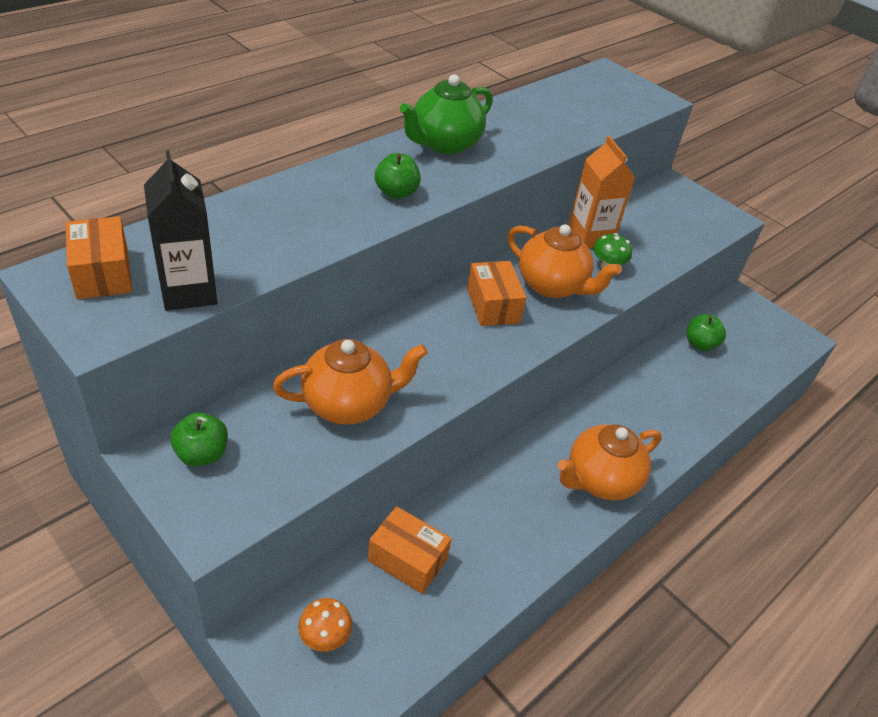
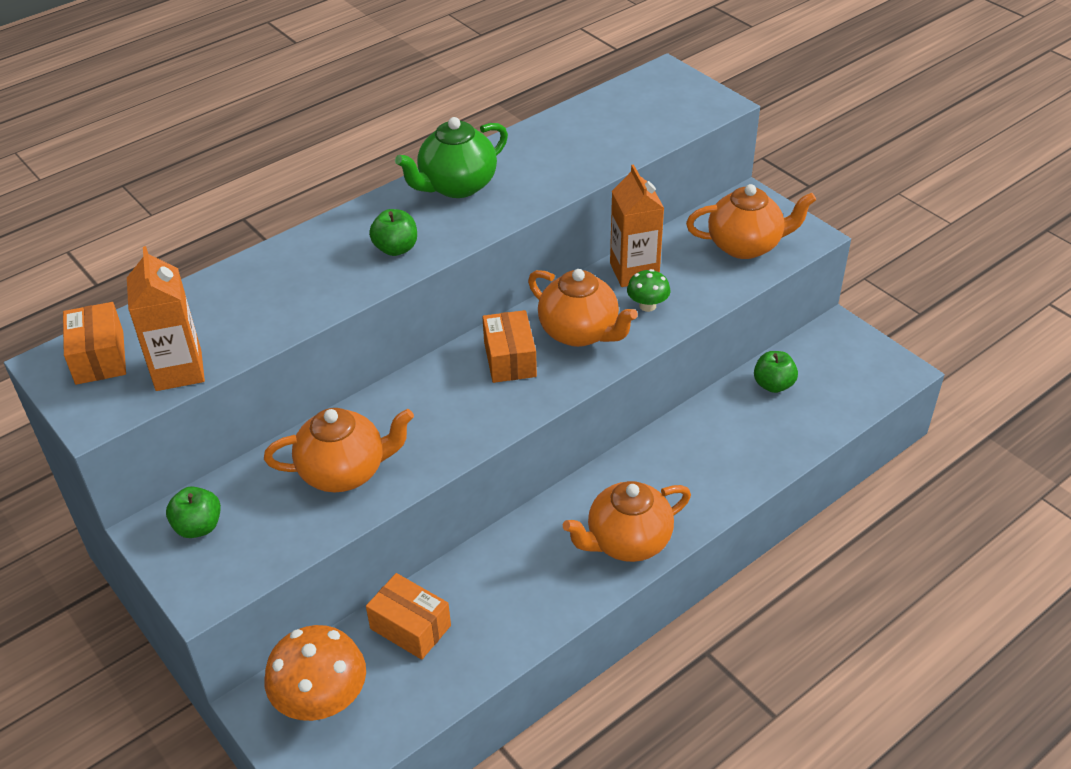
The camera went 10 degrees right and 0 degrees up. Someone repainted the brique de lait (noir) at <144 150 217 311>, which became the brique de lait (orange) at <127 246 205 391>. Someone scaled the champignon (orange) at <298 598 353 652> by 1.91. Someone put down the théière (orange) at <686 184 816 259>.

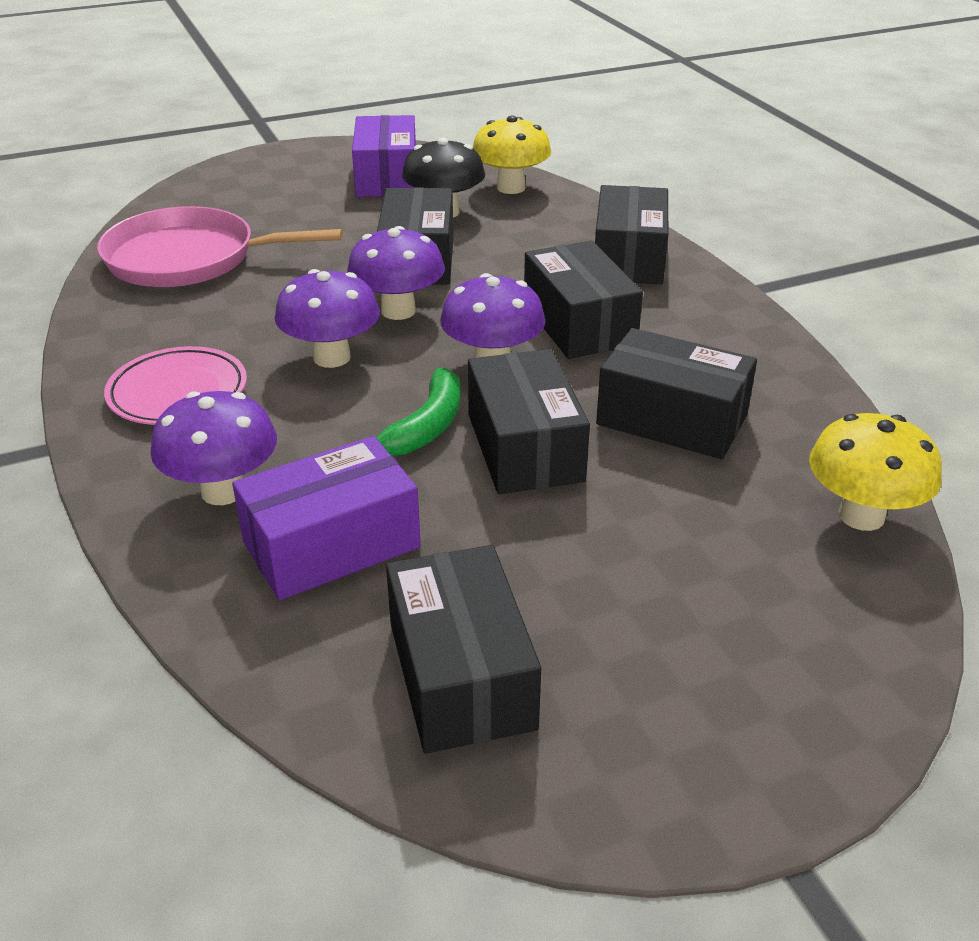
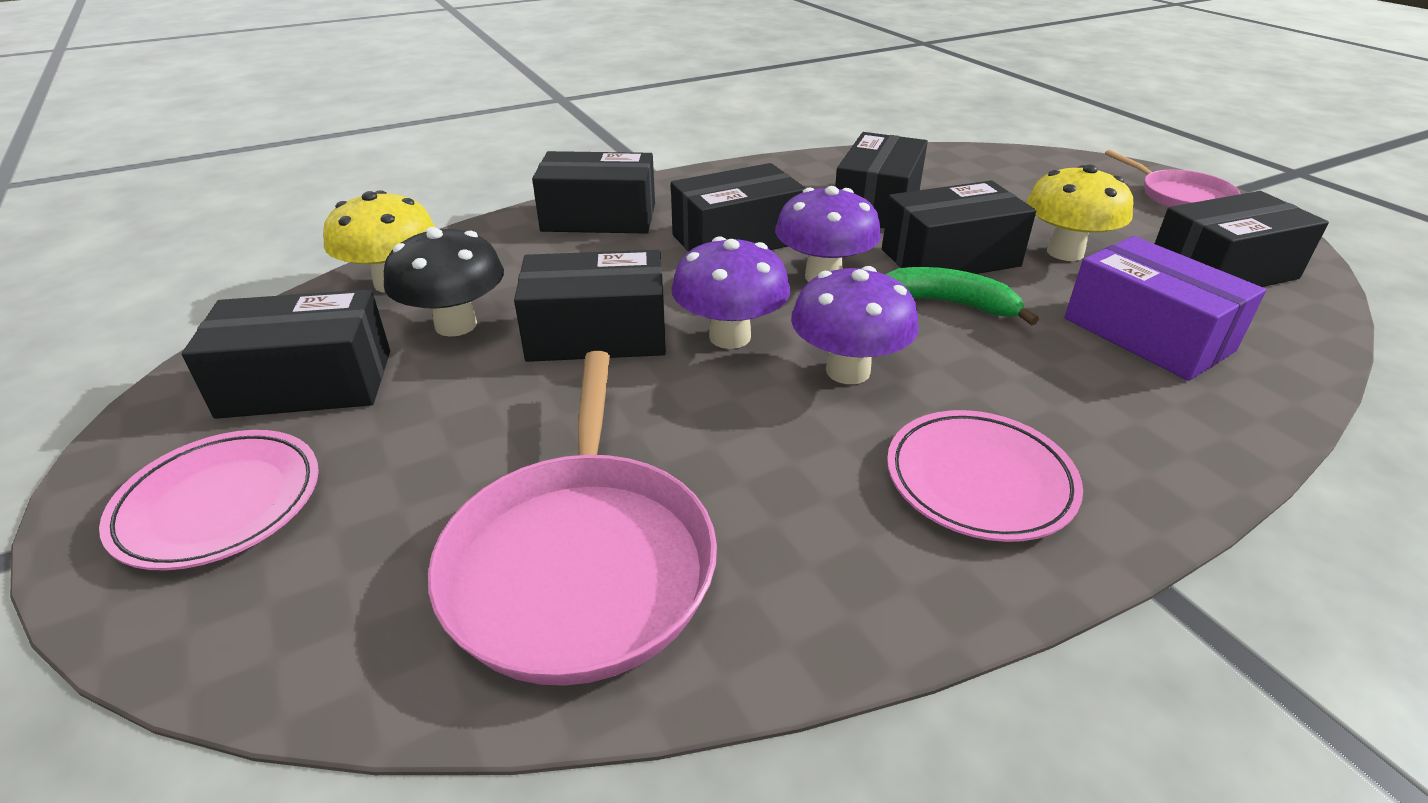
The camera went 95 degrees left and 0 degrees up. Someone put down the assiette (rose) at <99 430 319 570>. Someone repainted the boîte (violet) at <352 115 416 197>, which became the boîte (noir) at <182 289 390 419>. Someone carried the champignon (jaune) from <809 413 942 531> to <1026 165 1133 261>. Someone put down the poêle (rose) at <1105 150 1240 207>. Someone took away the champignon (violet) at <150 391 277 505>.

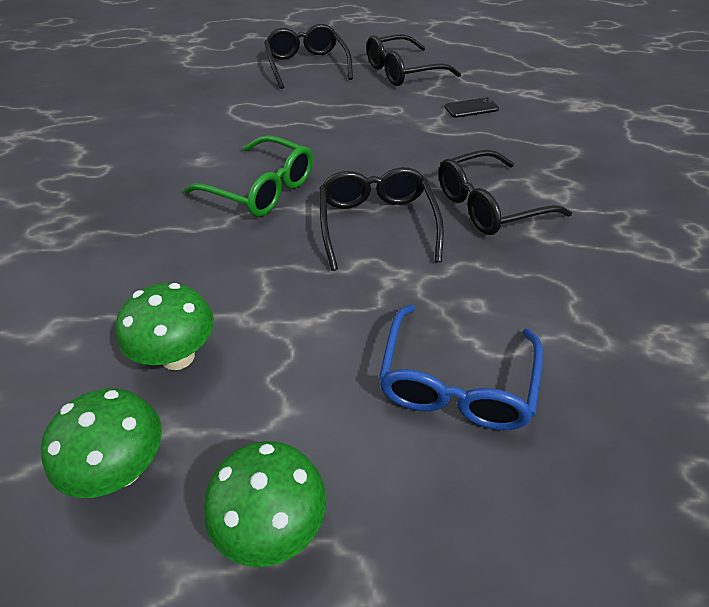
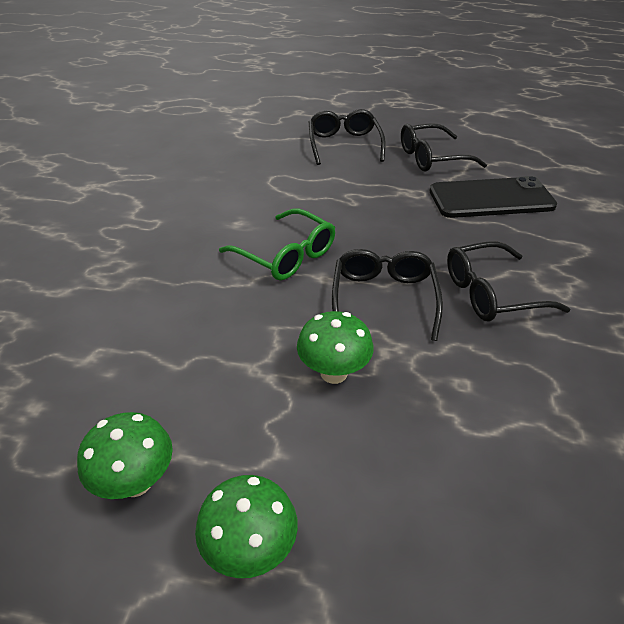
The camera went 10 degrees right and 5 degrees down. Someone carried the champignon (vert) from <116 283 214 370> to <297 311 374 384>. Someone scaled the téléphone (noir) at <444 97 499 118> by 2.43. Someone took away the lunettes (bleu) at <379 304 543 430>.

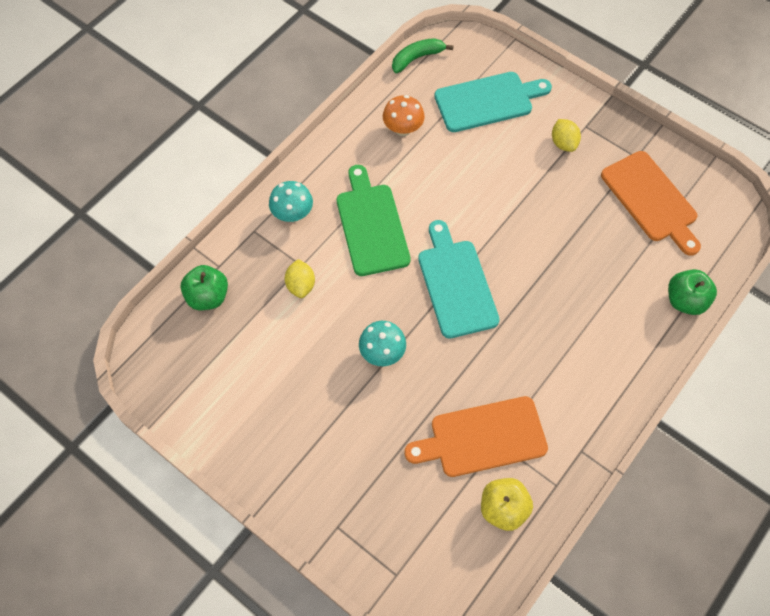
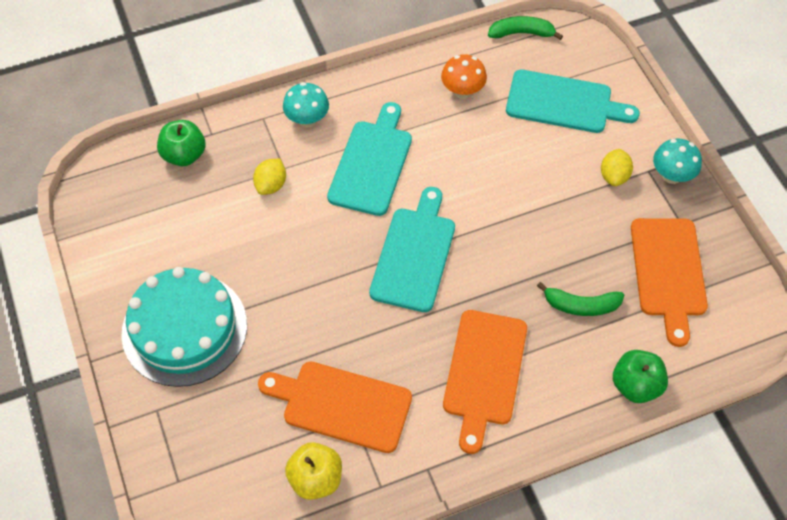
The camera went 30 degrees right and 5 degrees down. Someone put down the gâteau (turquoise) at <121 267 247 387>. Someone repainted the planche à découper (vert) at <336 165 411 276>, which became the planche à découper (turquoise) at <327 102 412 216>. Someone put down the planche à découper (orange) at <443 310 527 454>. Someone put down the banane (vert) at <537 282 624 316>. Someone carried the champignon (turquoise) from <359 321 406 366> to <653 139 702 184>.

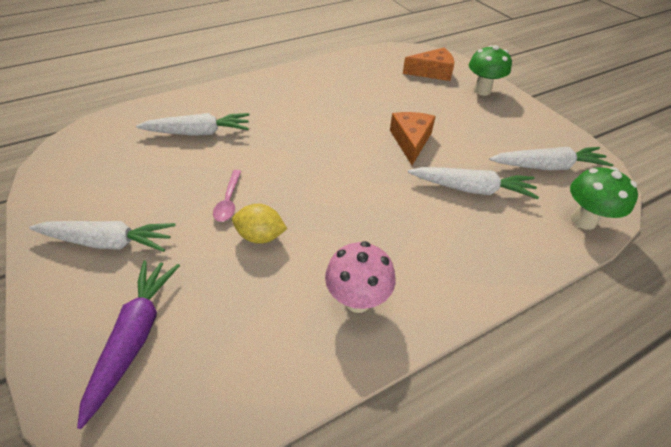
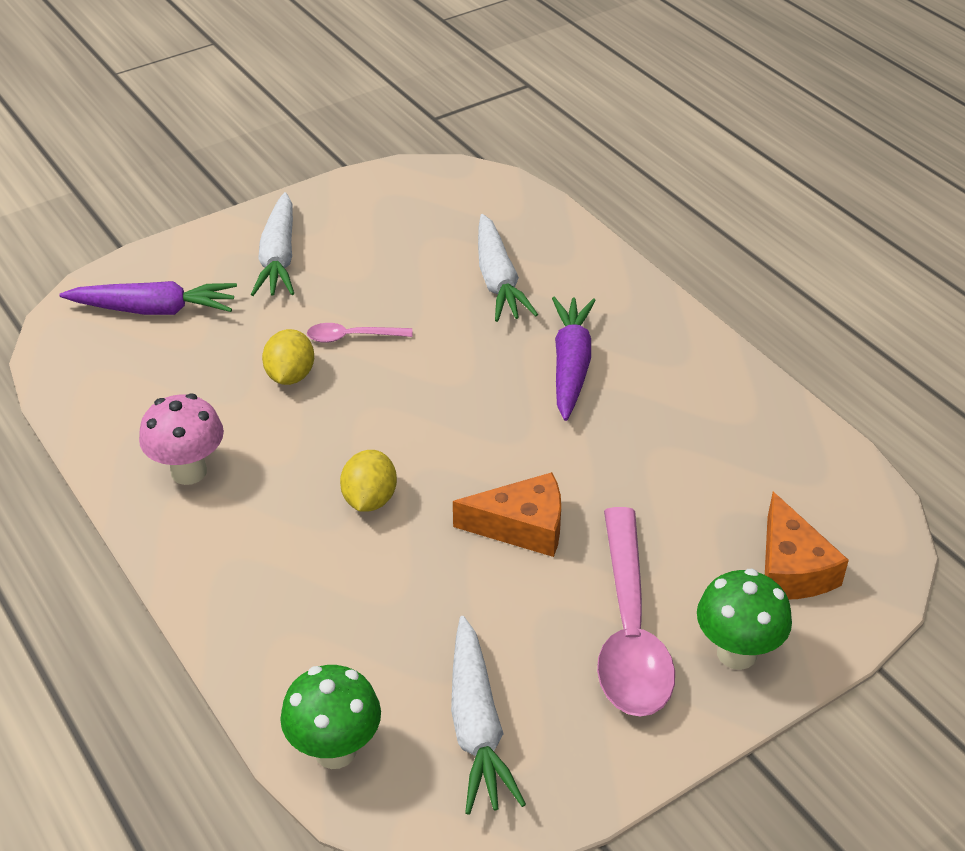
The camera went 85 degrees right and 5 degrees down. Someone put down the citron (jaune) at <340 450 397 512>. Someone put down the carotte (violet) at <552 296 596 421>. Someone put down the cuillère (rose) at <597 507 675 717>. Someone took away the carotte (blanc) at <408 167 539 199>.

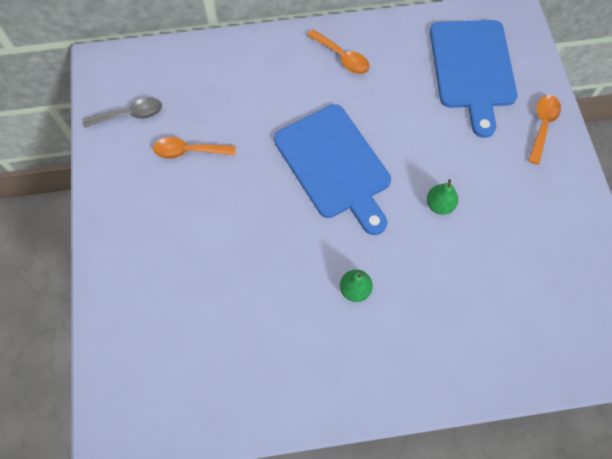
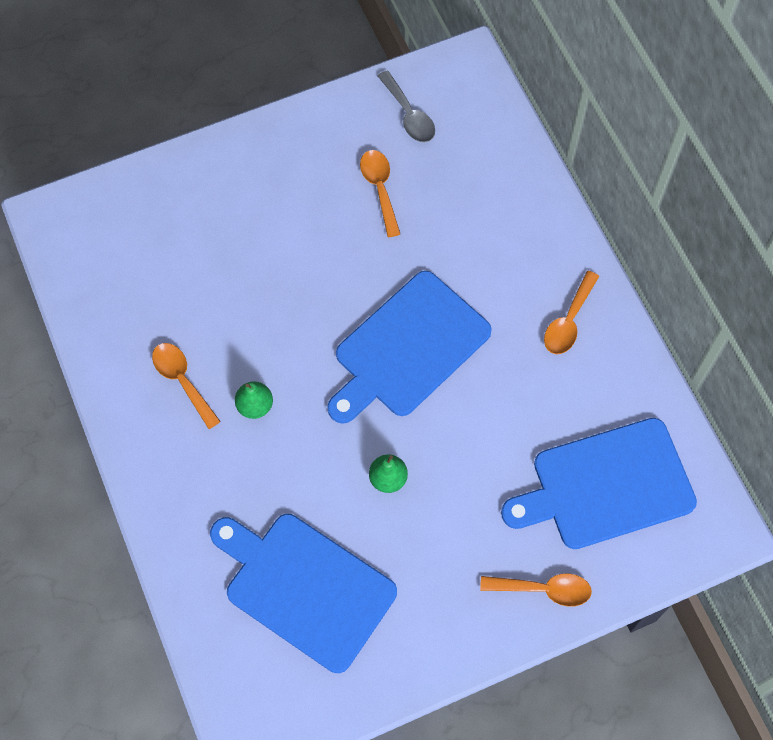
The camera went 75 degrees right and 0 degrees up. Someone put down the cuillère (orange) at <152 343 221 429>. Someone put down the planche à découper (bleu) at <210 514 397 673>.

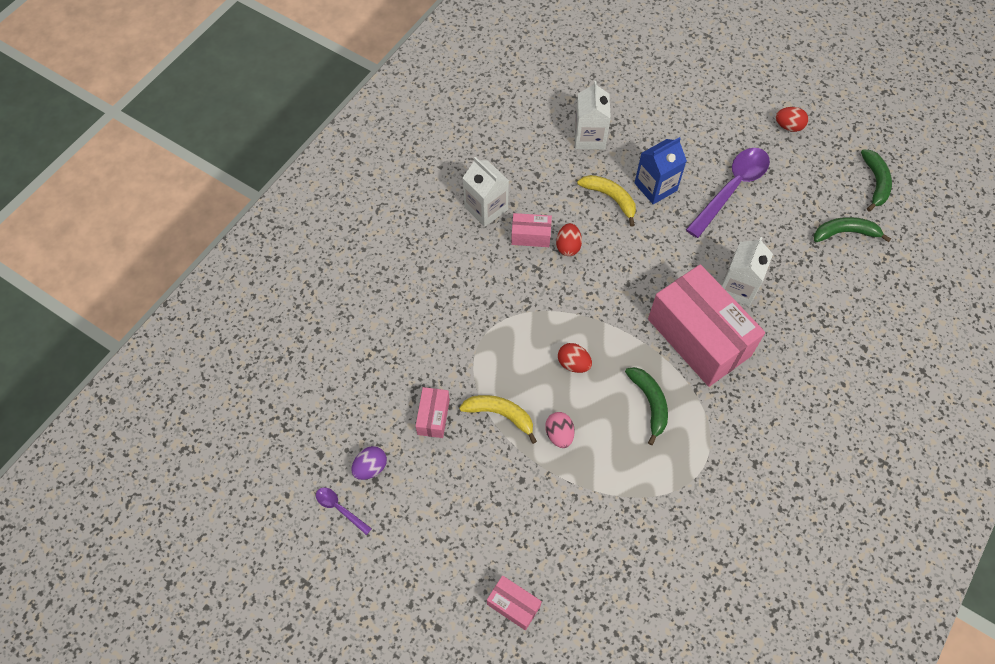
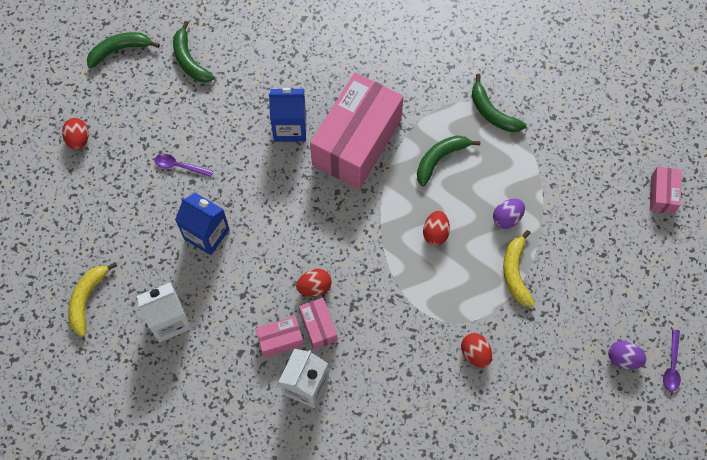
The camera went 115 degrees left and 5 degrees up. Someone carried the banane (jaune) from <577 175 636 226> to <69 262 117 337>. Someone scaled the cuillère (violet) at <686 148 770 238> by 0.46. Someone carried the boîte (rose) from <415 387 450 438> to <255 316 304 358>. Someone repainted the brique de lait (blanc) at <721 237 773 307>, which became the brique de lait (bleu) at <269 88 306 142>. Someone put down the œuf (rouge) at <461 333 492 368>. Someone put down the banane (vert) at <472 74 527 132>. Someone repainted the œuf (rose) at <545 412 575 448>, which became the œuf (violet) at <493 199 525 229>.

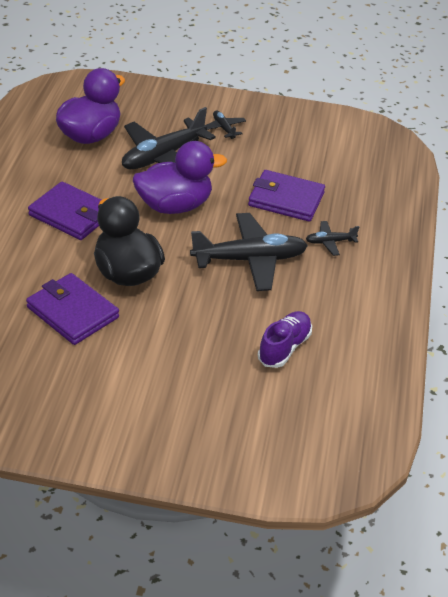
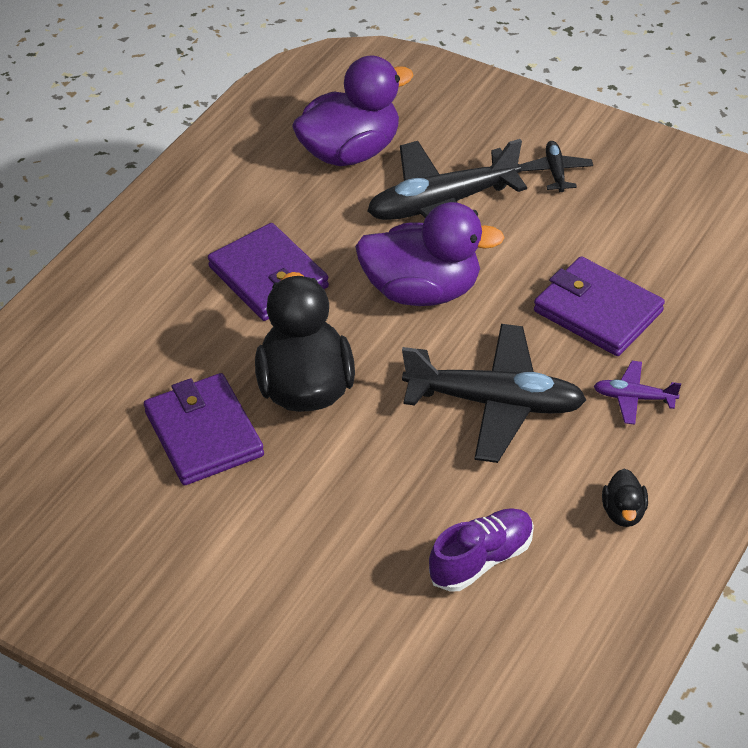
The camera went 25 degrees right and 5 degrees up. Someone repainted the avion (noir) at <306 221 359 256>, which became the avion (violet) at <594 361 681 425>. Someone put down the canard (noir) at <602 469 648 527>.

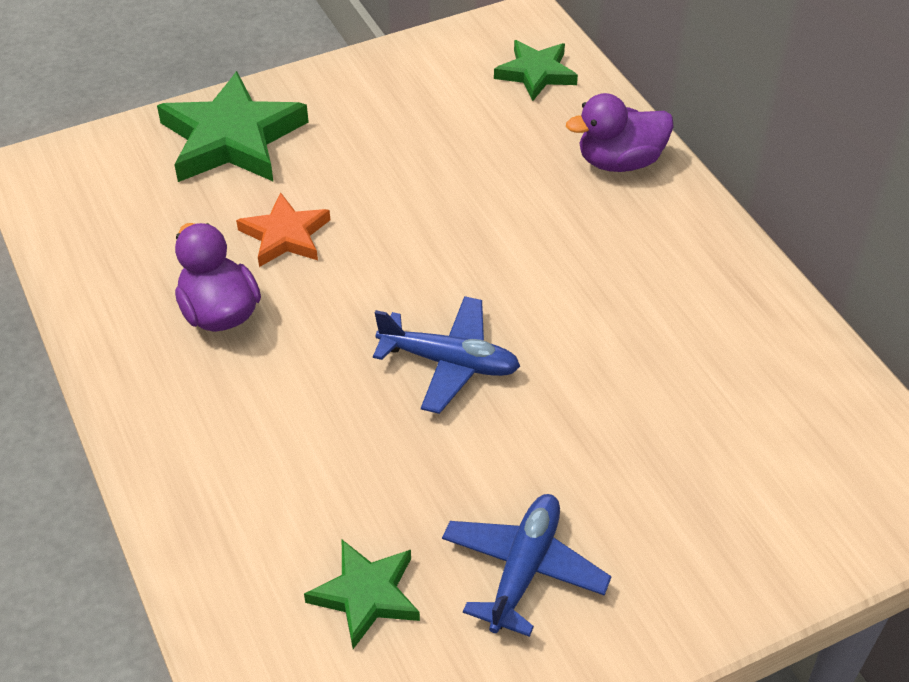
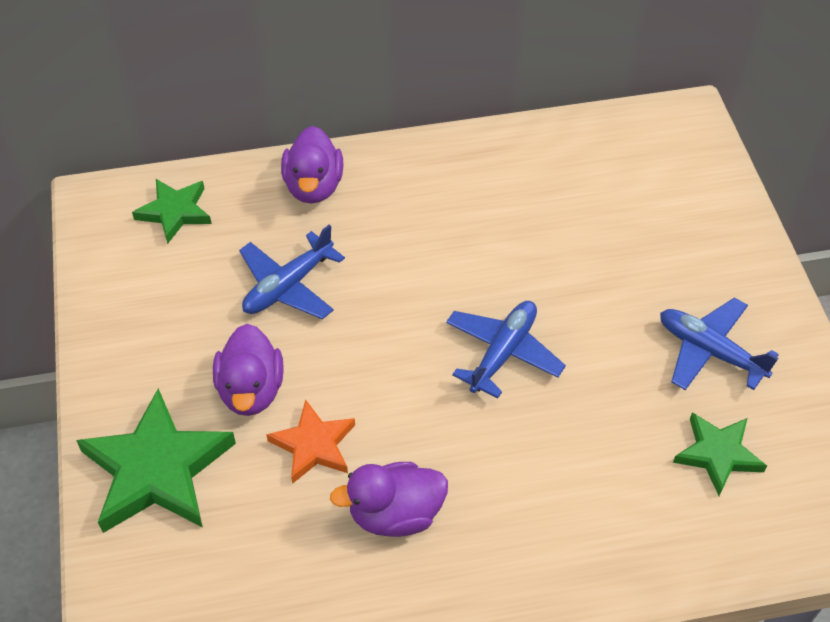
The camera went 75 degrees left and 5 degrees up. Someone put down the canard (violet) at <213 324 284 416>. Someone put down the avion (bleu) at <239 225 345 319>.

